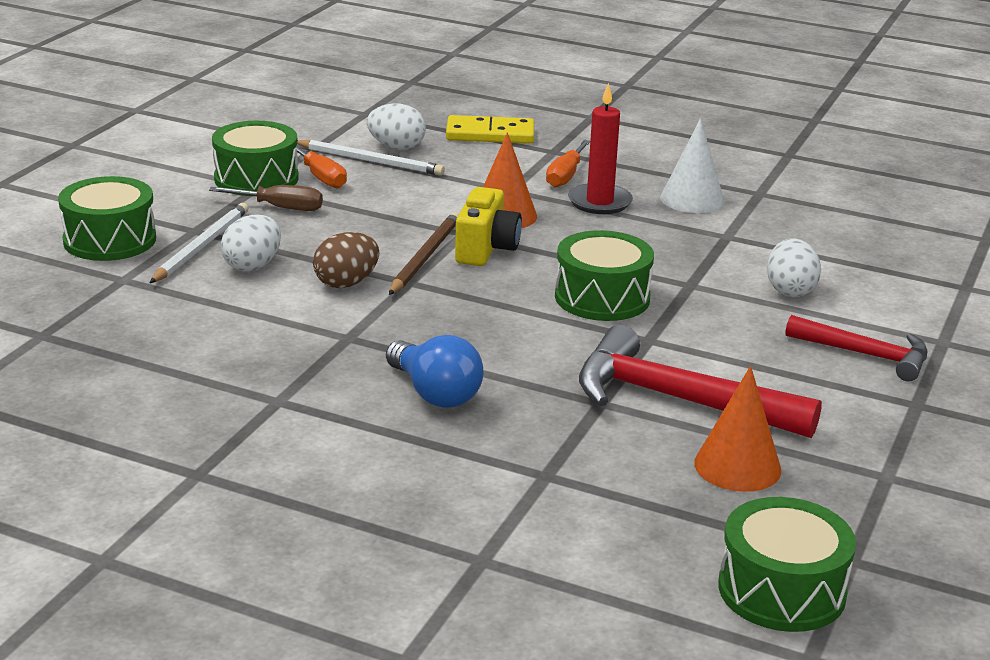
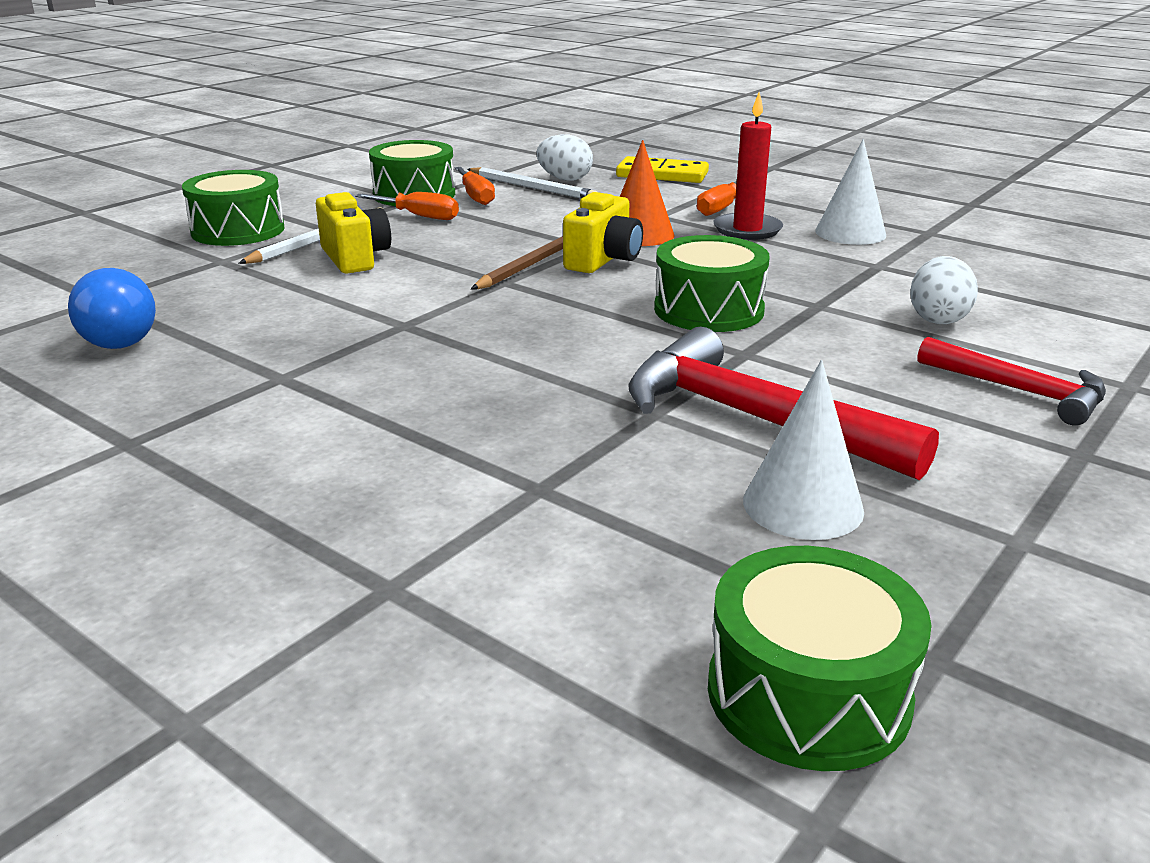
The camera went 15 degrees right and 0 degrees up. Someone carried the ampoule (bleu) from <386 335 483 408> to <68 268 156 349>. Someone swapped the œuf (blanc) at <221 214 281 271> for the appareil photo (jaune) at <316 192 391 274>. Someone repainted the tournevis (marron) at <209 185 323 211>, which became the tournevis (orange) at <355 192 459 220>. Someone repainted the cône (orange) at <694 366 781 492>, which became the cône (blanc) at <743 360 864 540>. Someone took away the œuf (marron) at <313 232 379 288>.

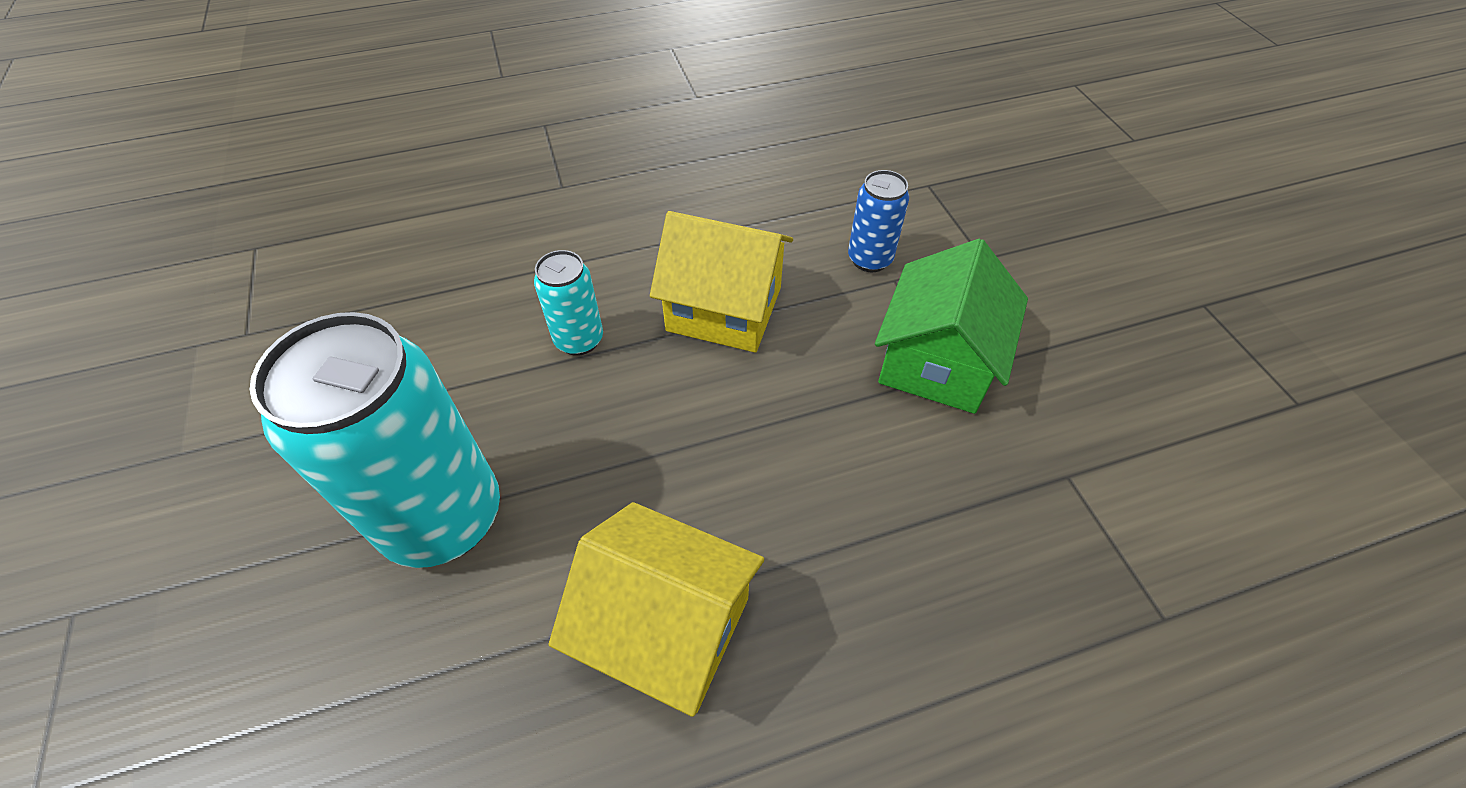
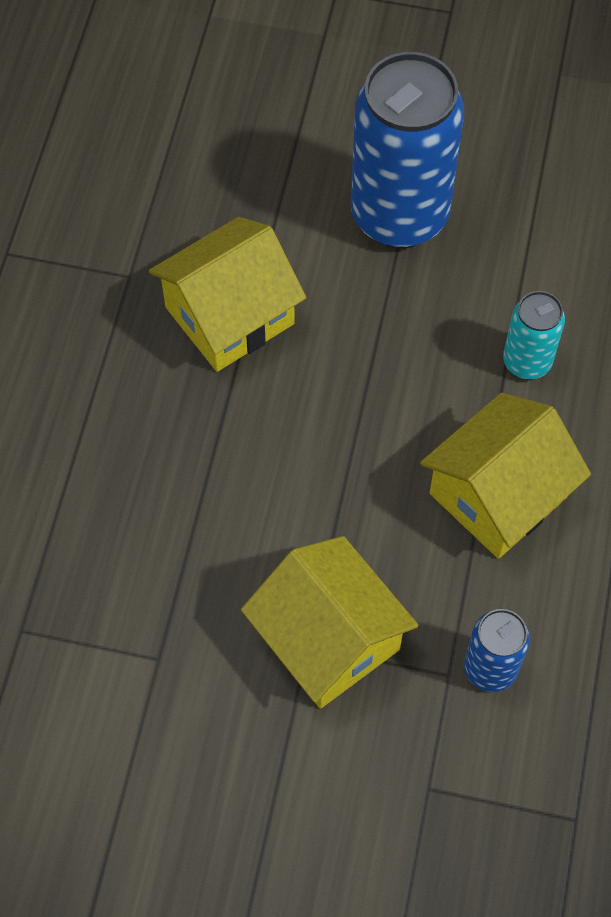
The camera went 120 degrees right and 10 degrees up. Someone repainted the maison (vert) at <875 239 1028 414>, which became the maison (jaune) at <241 536 418 709>. Someone repainted the canette (turquoise) at <250 312 500 568>, which became the canette (bleu) at <351 52 464 248>.

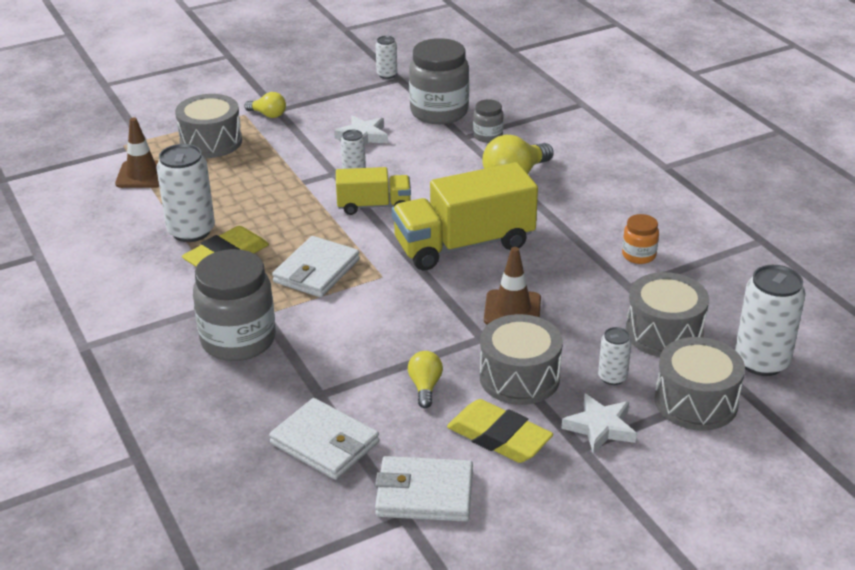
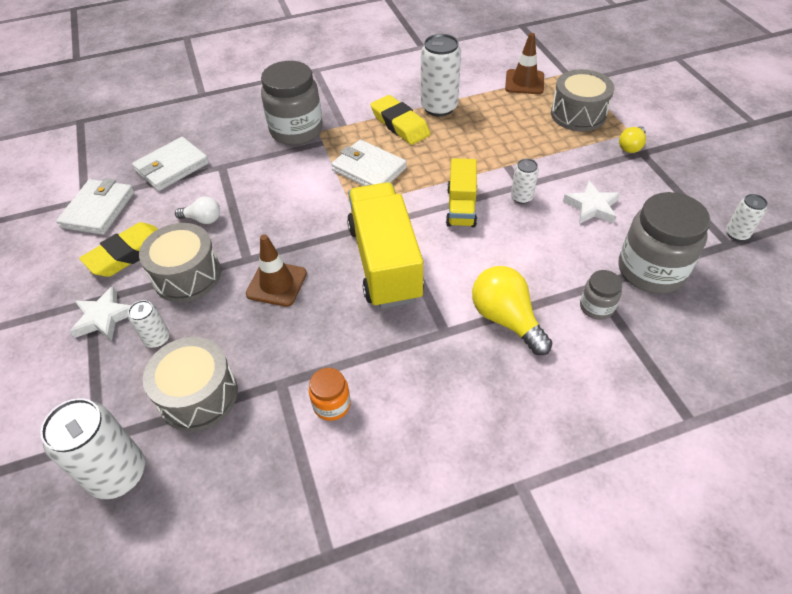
The camera went 100 degrees right and 15 degrees up. Someone repainted the ampoule (jaune) at <408 351 443 408>, which became the ampoule (blanc) at <175 197 220 224>. Someone took away the tambour (gris) at <654 337 745 430>.

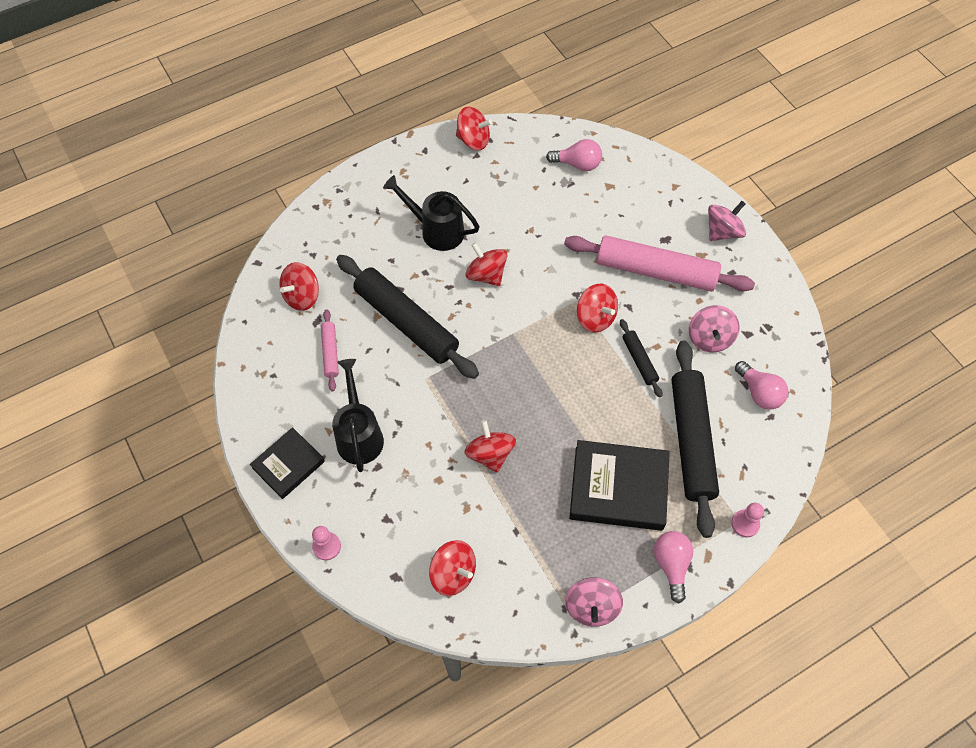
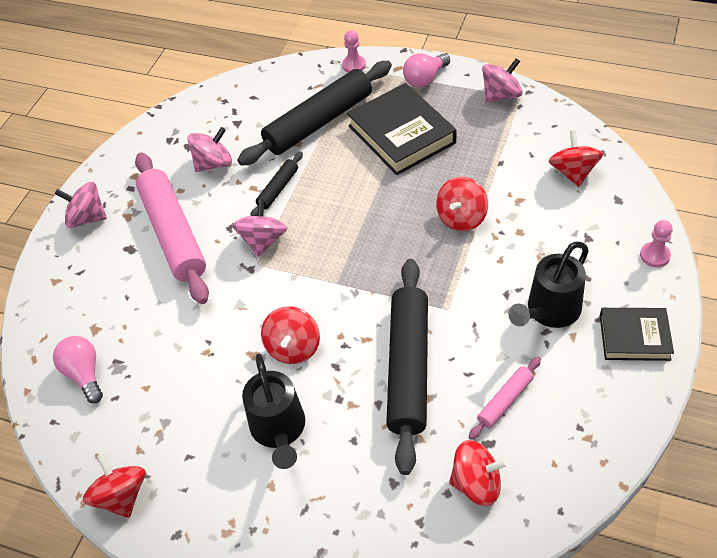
The camera went 125 degrees left and 10 degrees down. Someone repainted the toupie (rouge) at <577 284 618 333>, which became the toupie (rose) at <232 199 287 257>. Someone took away the ampoule (rose) at <735 361 788 410>.

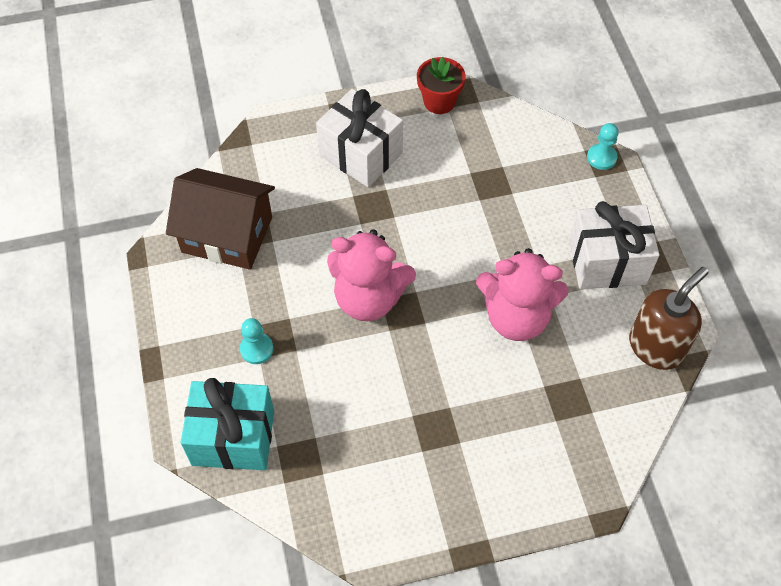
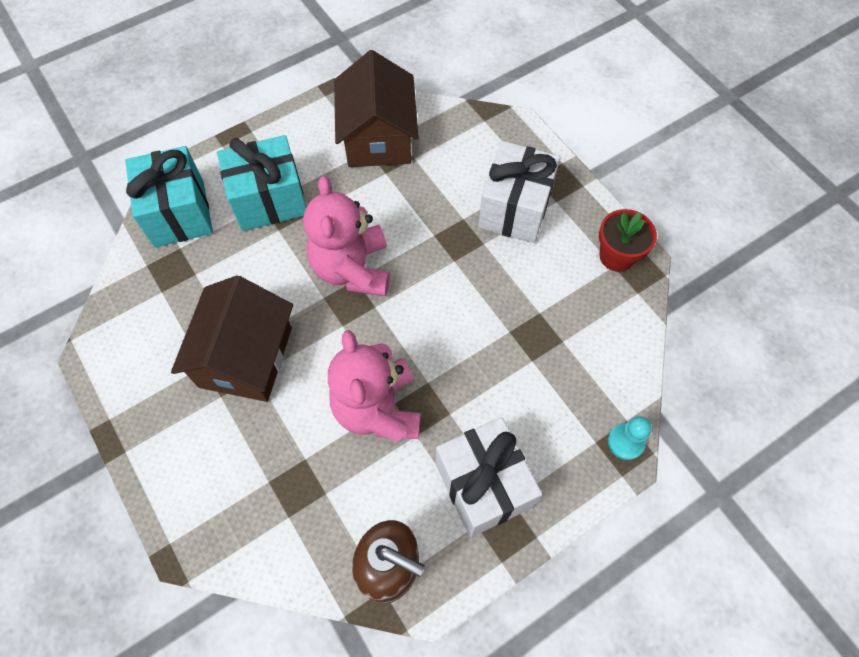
The camera went 70 degrees right and 5 degrees up. Someone put down the maison (marron) at <171 275 293 402>. Someone swapped the pion (turquoise) at <240 318 273 364> for the cadeau (turquoise) at <217 135 306 231>.

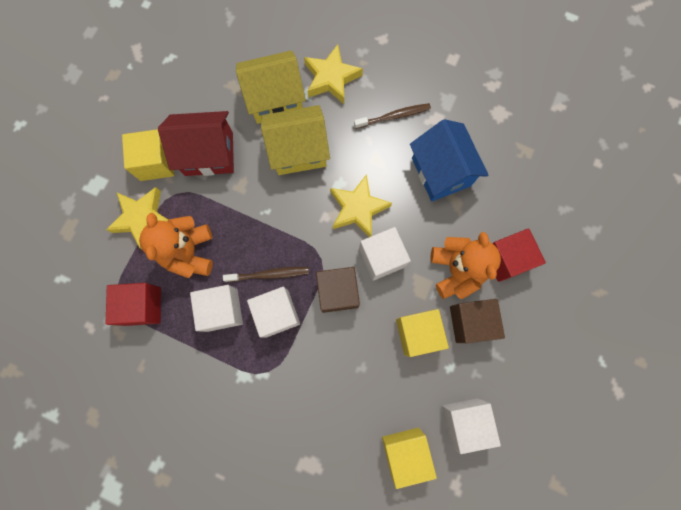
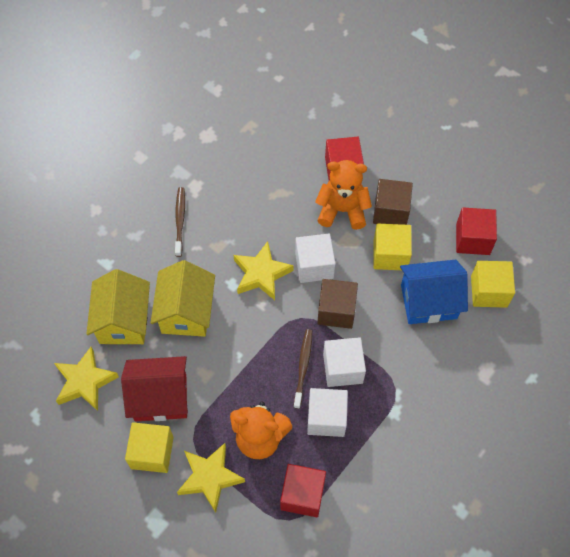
The camera went 75 degrees left and 15 degrees down. Someone carried the étoile (jaune) from <304 44 363 104> to <54 347 119 411>. Someone rotated the maison (rouge) at <158 111 234 176> by 75 degrees clockwise. Someone carried the maison (bleu) from <410 119 489 201> to <400 259 468 324>. Someone repainted the cube (blanc) at <442 398 501 454>, which became the cube (rouge) at <456 207 497 255>.

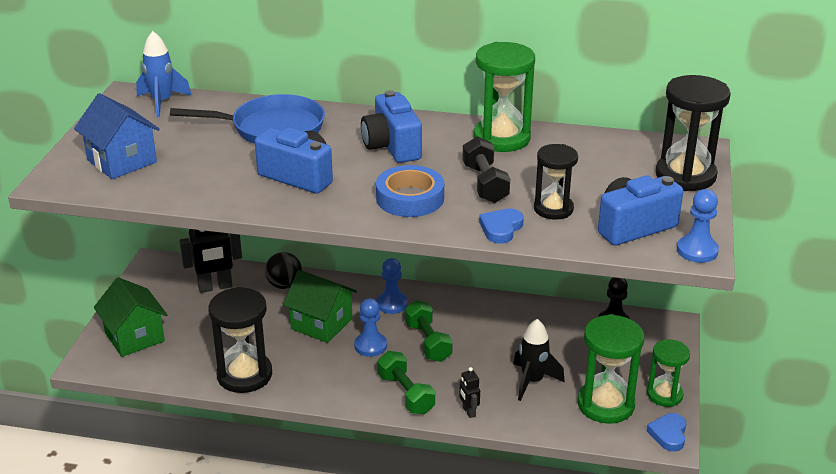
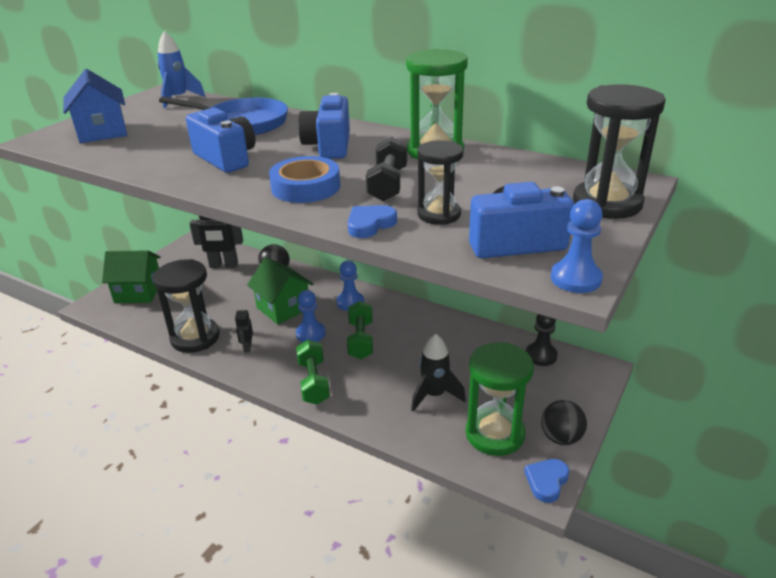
The camera went 20 degrees right and 0 degrees up. Someone rotated the maison (vert) at <94 277 167 357> by 75 degrees counterclockwise. Someone carried the robot (noir) from <459 367 480 418> to <235 307 253 352>. Someone swapped the sablier (vert) at <647 339 690 407> for the balle (noir) at <541 400 587 445>.

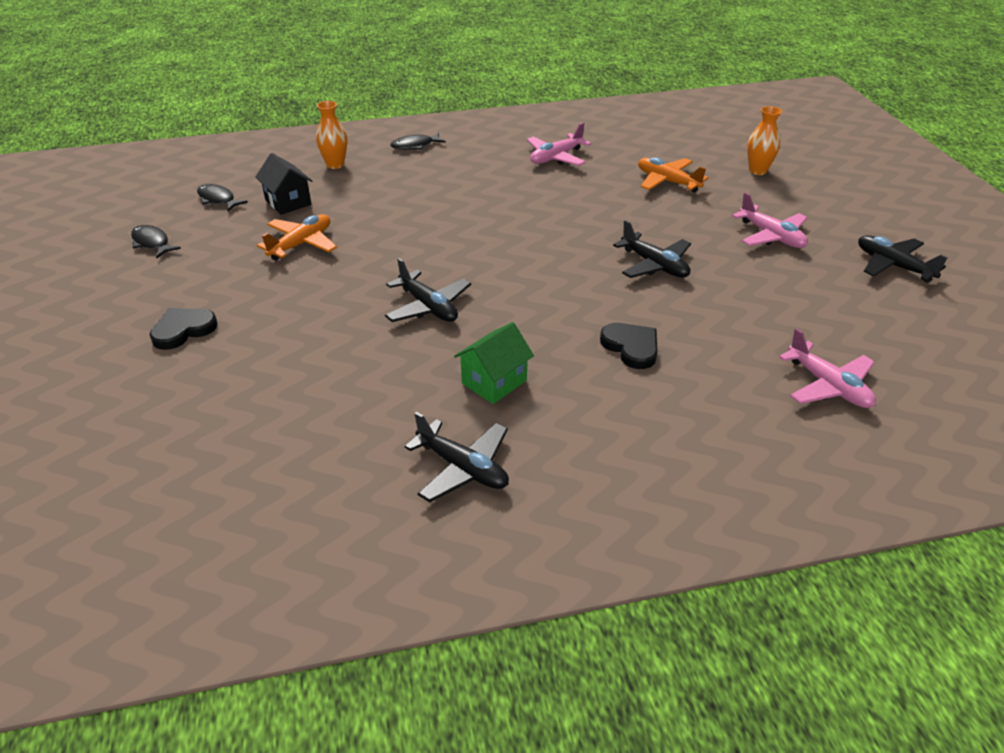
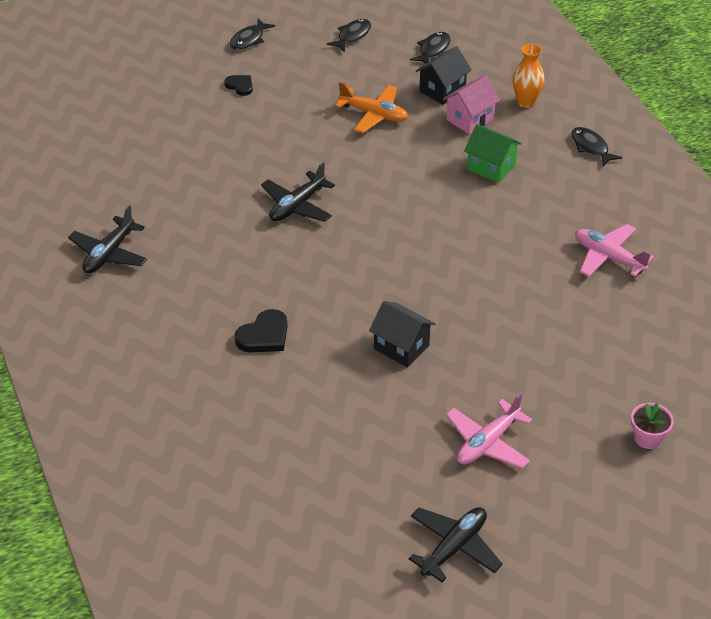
The camera went 80 degrees right and 5 degrees up. Someone scaled the cœur (noir) at <149 308 218 350> by 0.64. Someone put down the poisson (noir) at <230 19 275 50>. Someone swapped the avion (noir) at <613 220 691 278> for the maison (noir) at <369 301 435 368>. Someone put down the maison (rose) at <443 75 500 134>. Someone carried the maison (vert) from <454 322 534 404> to <464 124 522 183>. Someone swapped the vase (orange) at <747 106 782 175> for the pot de fleurs (rose) at <631 403 674 449>. Someone took away the avion (orange) at <638 157 708 193>. Someone took away the avion (rose) at <779 328 876 408>.

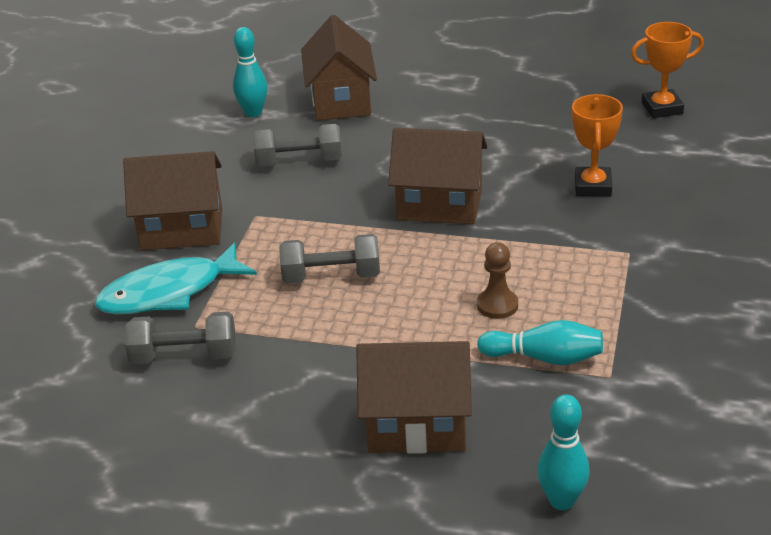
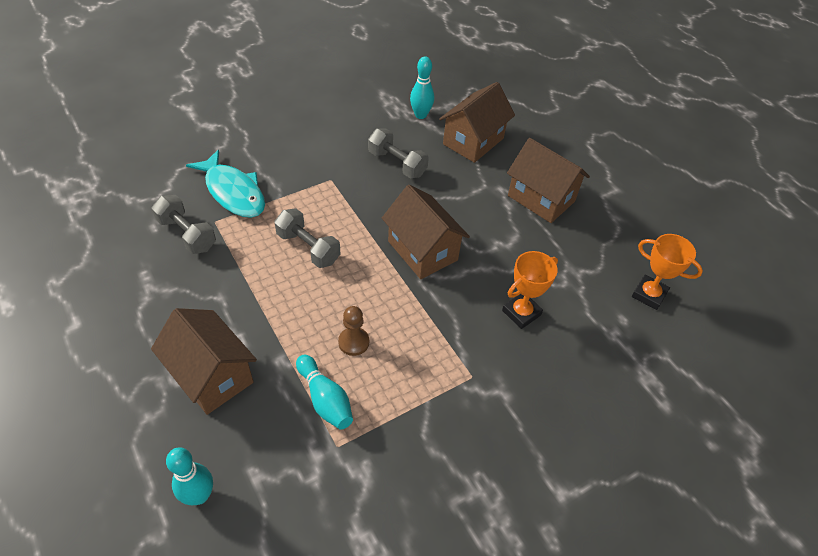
The camera went 40 degrees right and 15 degrees up. Someone rotated the poisson (turquoise) at <95 242 257 315> by 150 degrees counterclockwise. Someone carried the maison (marron) from <123 151 222 250> to <507 138 590 223>.

